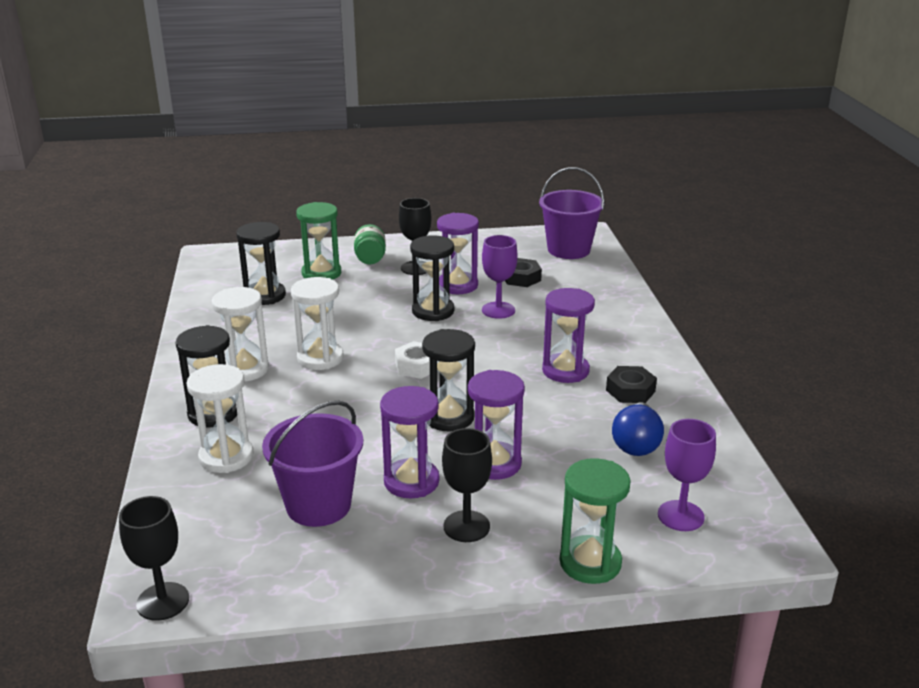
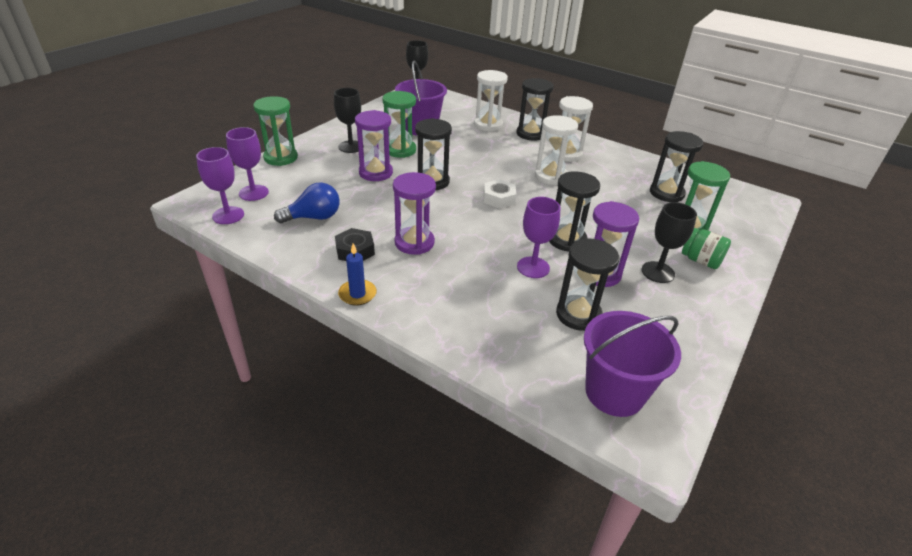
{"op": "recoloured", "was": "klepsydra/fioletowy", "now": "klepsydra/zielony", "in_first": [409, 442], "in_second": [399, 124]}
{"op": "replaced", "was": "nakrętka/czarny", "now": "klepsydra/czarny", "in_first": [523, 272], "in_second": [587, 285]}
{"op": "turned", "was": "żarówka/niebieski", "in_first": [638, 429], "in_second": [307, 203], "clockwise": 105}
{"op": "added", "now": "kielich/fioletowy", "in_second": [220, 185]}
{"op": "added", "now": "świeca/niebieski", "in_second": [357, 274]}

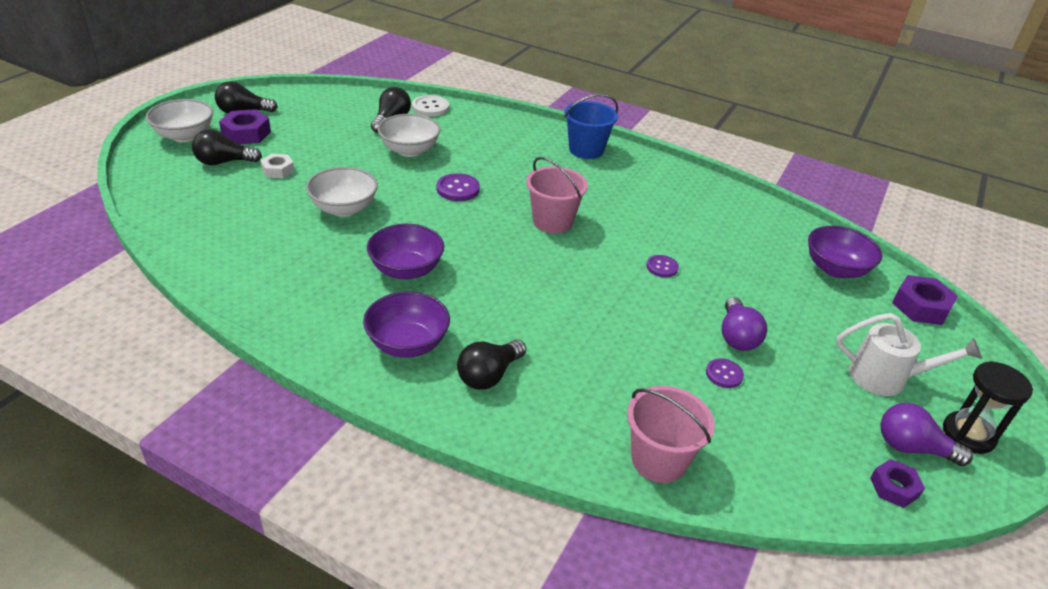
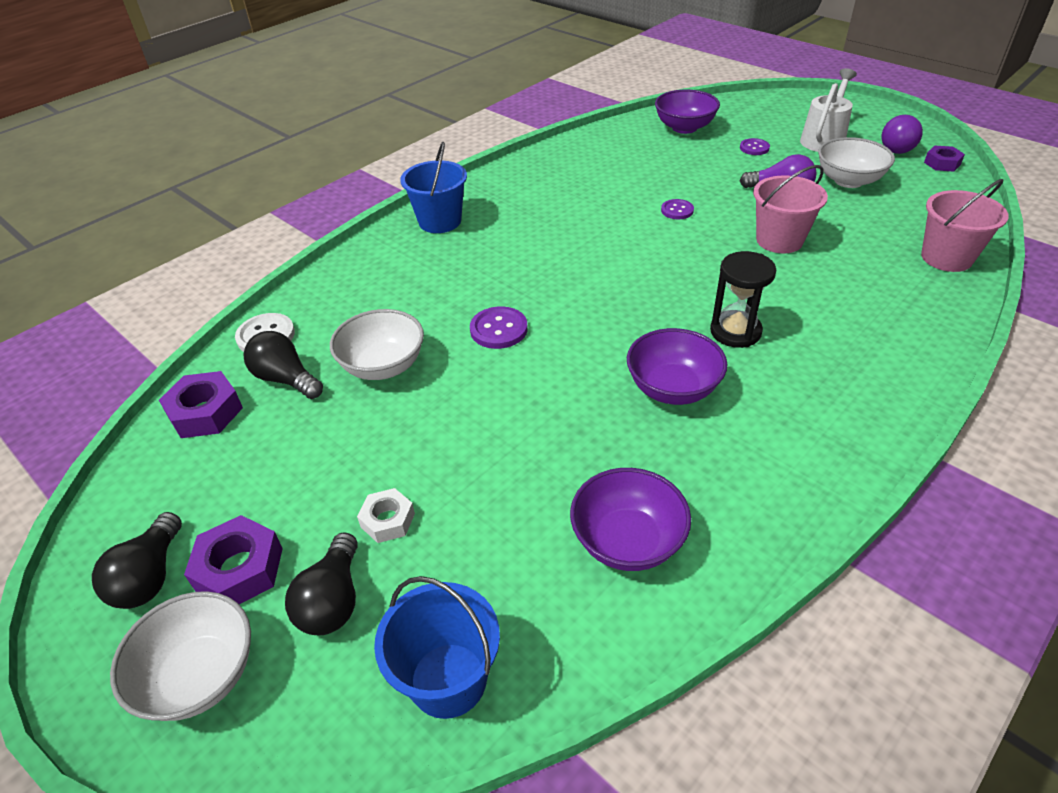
{"op": "moved", "was": "miska/biały", "in_first": [342, 192], "in_second": [856, 162]}
{"op": "moved", "was": "miska/fioletowy", "in_first": [406, 325], "in_second": [630, 519]}
{"op": "removed", "was": "żarówka/czarny", "in_first": [491, 365]}
{"op": "moved", "was": "wiadro/różowy", "in_first": [557, 195], "in_second": [790, 209]}
{"op": "moved", "was": "guzik/fioletowy", "in_first": [725, 373], "in_second": [755, 146]}
{"op": "moved", "was": "nakrętka/fioletowy", "in_first": [925, 300], "in_second": [201, 404]}
{"op": "moved", "was": "klepsydra/czarny", "in_first": [988, 407], "in_second": [743, 299]}
{"op": "added", "now": "wiadro/niebieski", "in_second": [437, 647]}

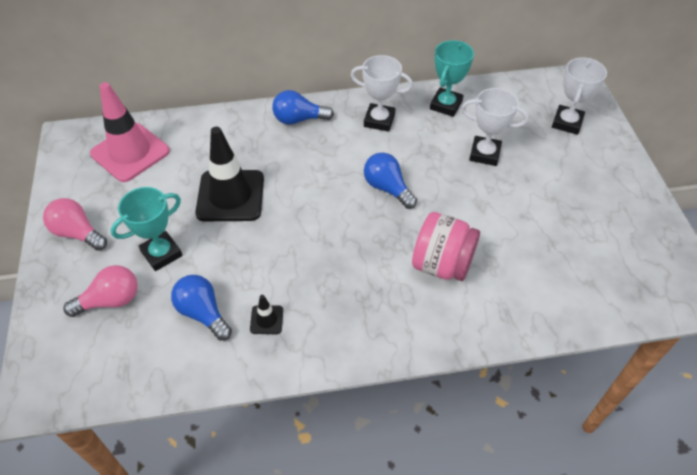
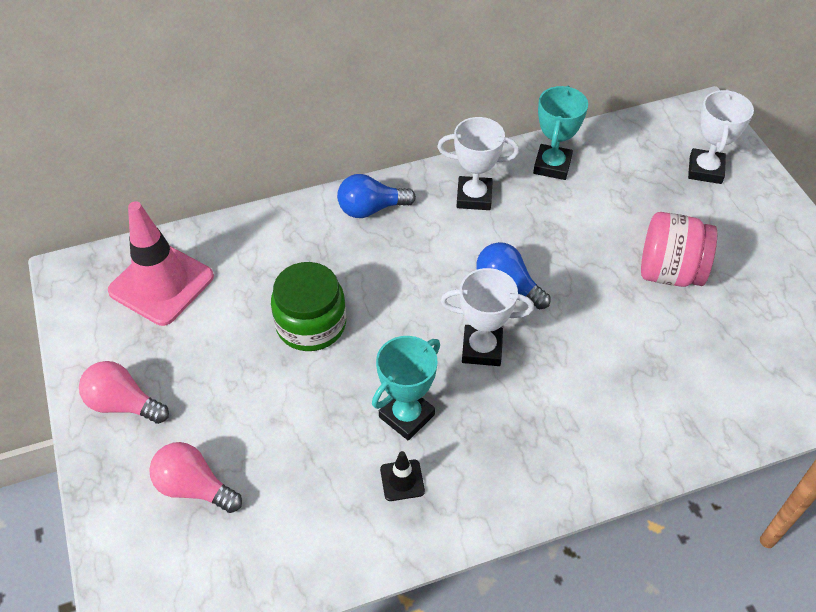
{"op": "turned", "was": "żarówka/różowy", "in_first": [100, 291], "in_second": [195, 477], "clockwise": -120}
{"op": "moved", "was": "puchar/turkusowy", "in_first": [147, 229], "in_second": [406, 388]}
{"op": "removed", "was": "żarówka/niebieski", "in_first": [201, 308]}
{"op": "replaced", "was": "pachołek/czarny", "now": "słoik/zielony", "in_first": [229, 174], "in_second": [308, 306]}
{"op": "moved", "was": "słoik/różowy", "in_first": [446, 246], "in_second": [679, 249]}
{"op": "moved", "was": "puchar/biały", "in_first": [495, 127], "in_second": [487, 317]}

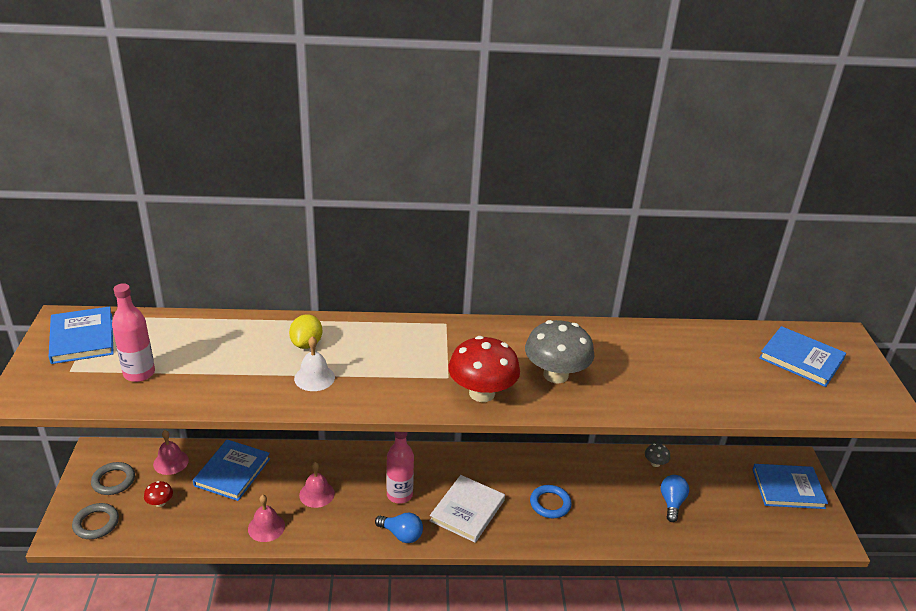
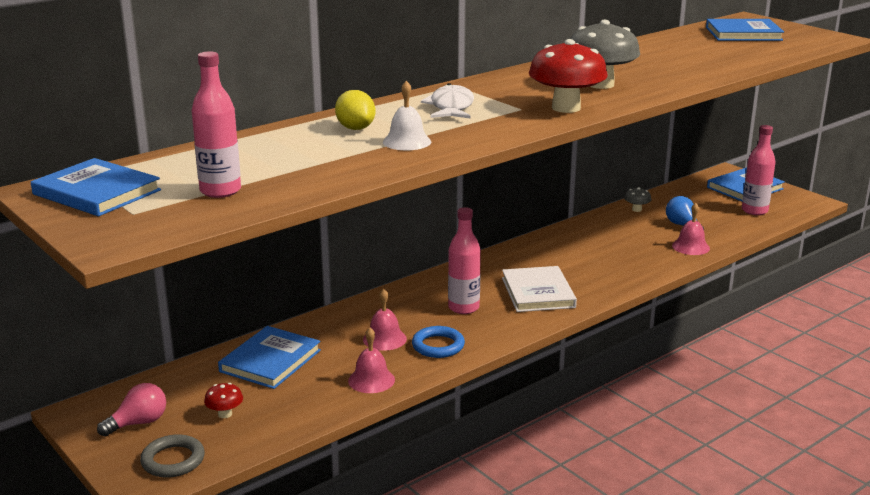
{"op": "replaced", "was": "pierścień/szary", "now": "żarówka/różowy", "in_first": [113, 478], "in_second": [131, 409]}
{"op": "moved", "was": "dzwonek/różowy", "in_first": [171, 452], "in_second": [691, 229]}
{"op": "turned", "was": "książka/niebieski", "in_first": [231, 470], "in_second": [269, 357], "clockwise": 45}
{"op": "removed", "was": "żarówka/niebieski", "in_first": [399, 528]}
{"op": "moved", "was": "pierścień/niebieski", "in_first": [551, 501], "in_second": [438, 342]}
{"op": "added", "now": "ryba/biały", "in_second": [447, 100]}
{"op": "added", "now": "butelka/różowy", "in_second": [759, 170]}

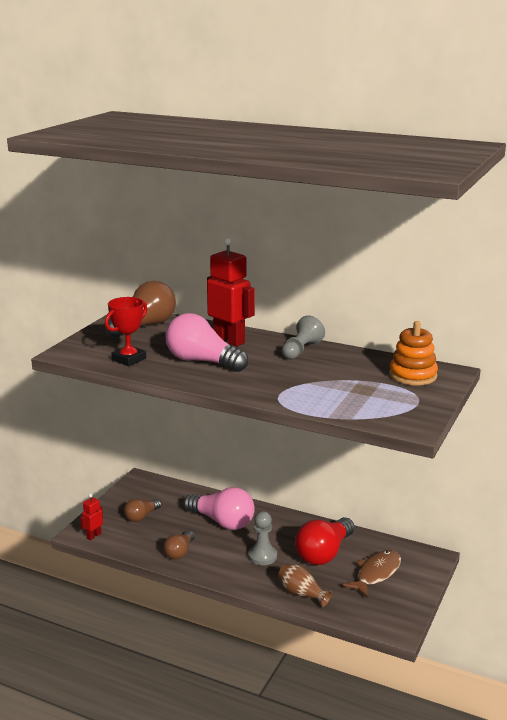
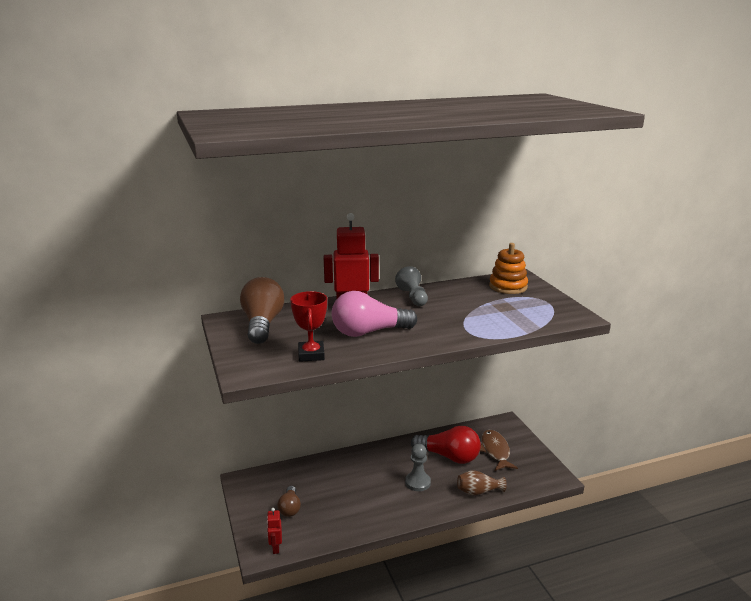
{"op": "removed", "was": "żarówka/brązowy", "in_first": [179, 545]}
{"op": "removed", "was": "żarówka/różowy", "in_first": [219, 508]}
{"op": "turned", "was": "żarówka/czerwony", "in_first": [324, 541], "in_second": [446, 445], "clockwise": -60}

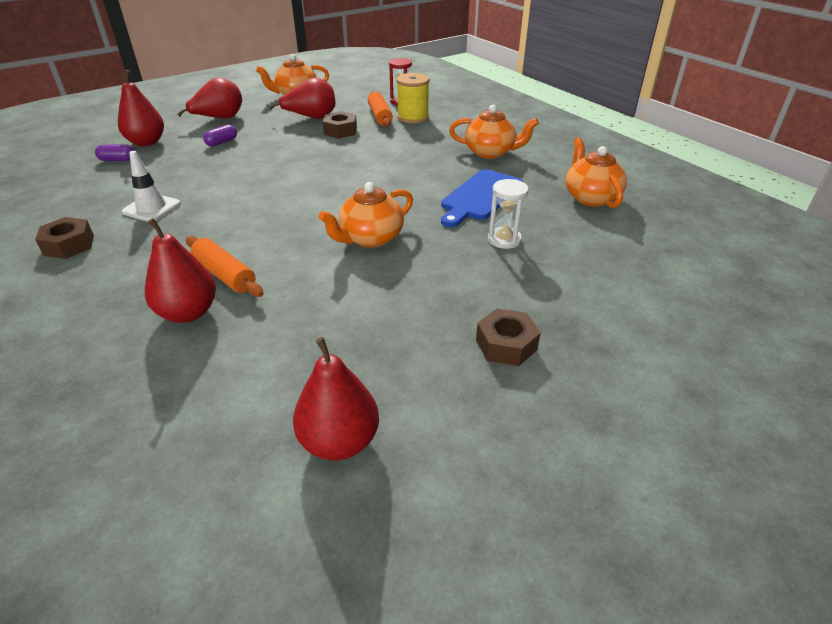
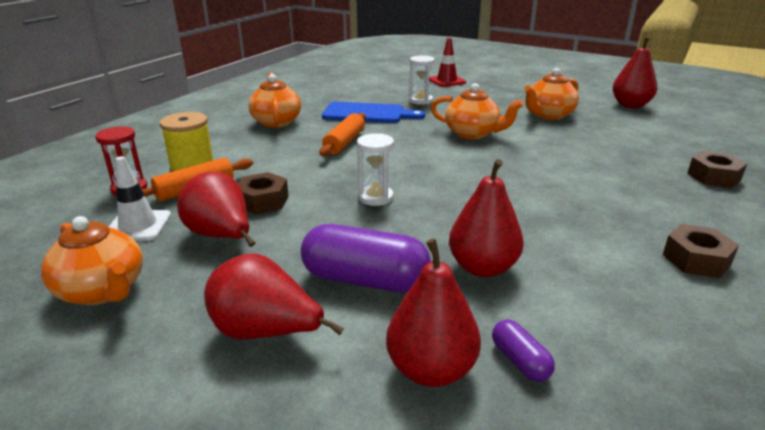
{"op": "moved", "was": "pachołek/biały", "in_first": [151, 186], "in_second": [140, 198]}
{"op": "moved", "was": "gruszka/czerwony", "in_first": [180, 270], "in_second": [486, 218]}
{"op": "moved", "was": "wałek do ciasta/pomarańczowy", "in_first": [225, 266], "in_second": [342, 134]}
{"op": "resized", "was": "kapsułka/fioletowy", "in_first": [220, 135], "in_second": [366, 258], "ratio": 2.07}
{"op": "moved", "was": "nakrętka/brązowy", "in_first": [508, 337], "in_second": [717, 169]}
{"op": "moved", "was": "imbryk/pomarańczowy", "in_first": [596, 173], "in_second": [551, 94]}
{"op": "added", "now": "klepsydra/biały", "in_second": [375, 169]}
{"op": "added", "now": "pachołek/czerwony", "in_second": [447, 62]}

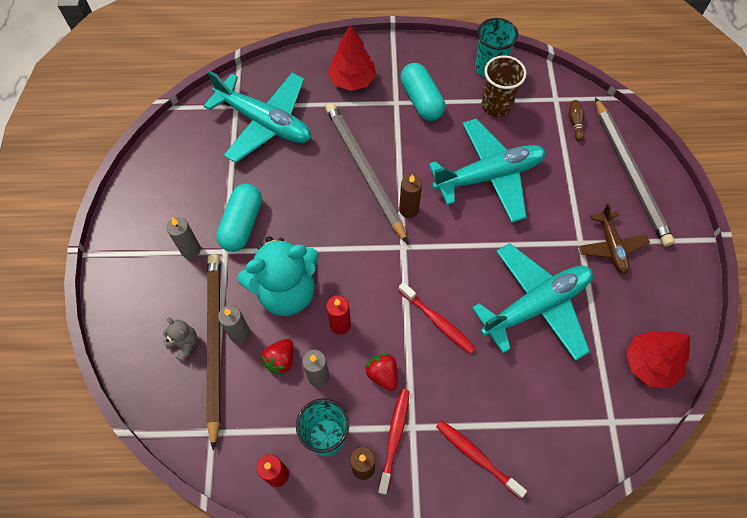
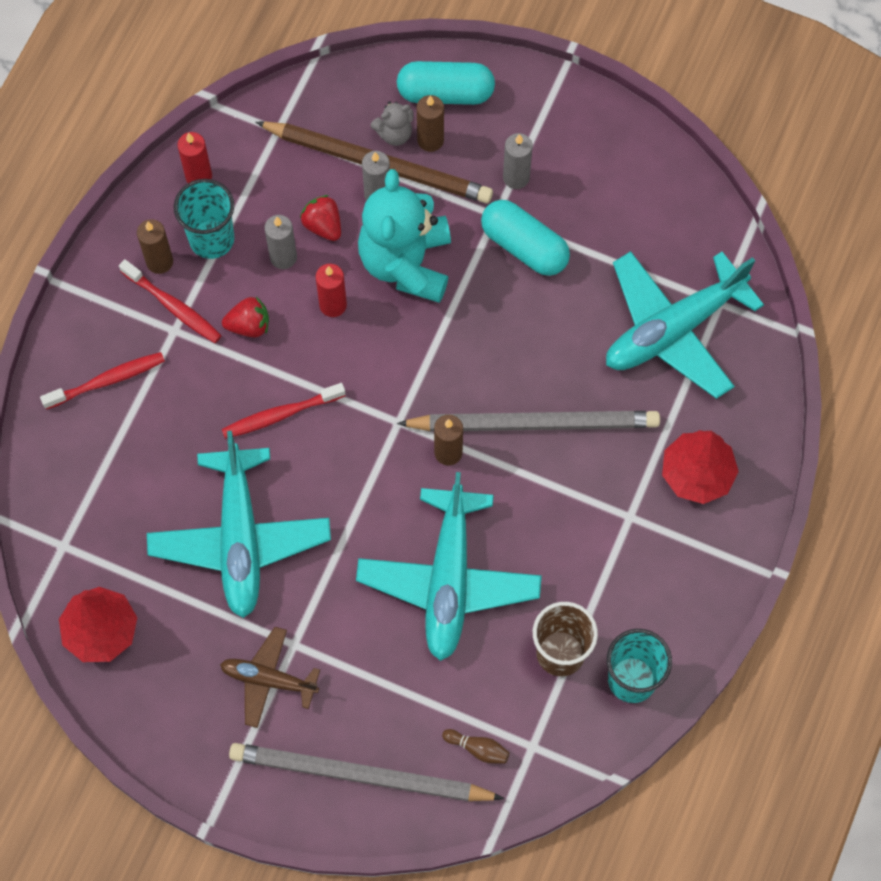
{"op": "moved", "was": "kapsułka/turkusowy", "in_first": [422, 92], "in_second": [446, 83]}
{"op": "added", "now": "świeca/brązowy", "in_second": [430, 123]}

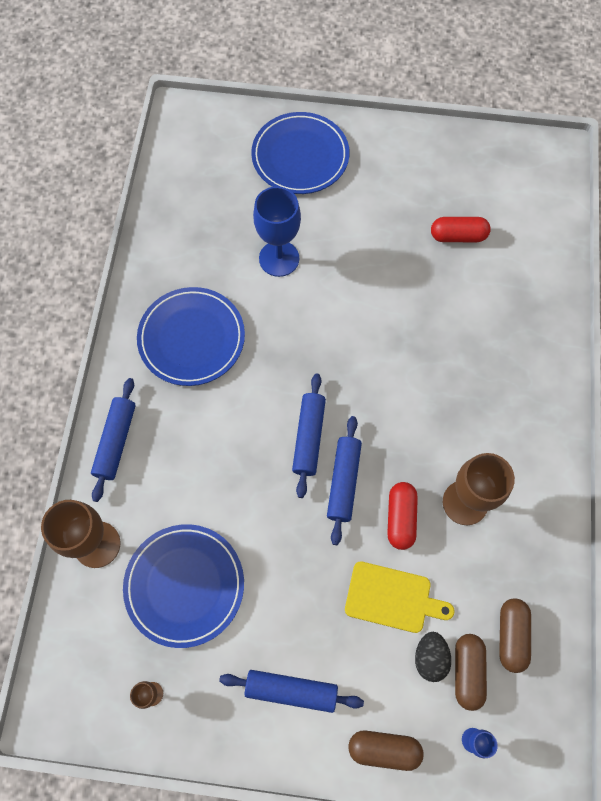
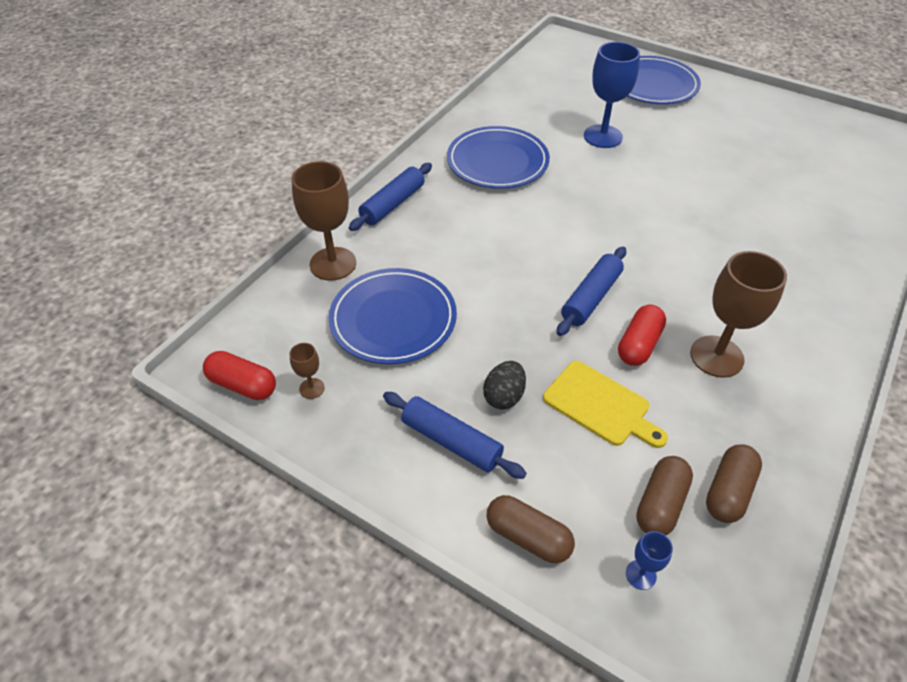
{"op": "removed", "was": "wałek do ciasta/niebieski", "in_first": [309, 435]}
{"op": "moved", "was": "jajko/czarny", "in_first": [433, 657], "in_second": [504, 385]}
{"op": "moved", "was": "kapsułka/czerwony", "in_first": [461, 229], "in_second": [239, 375]}

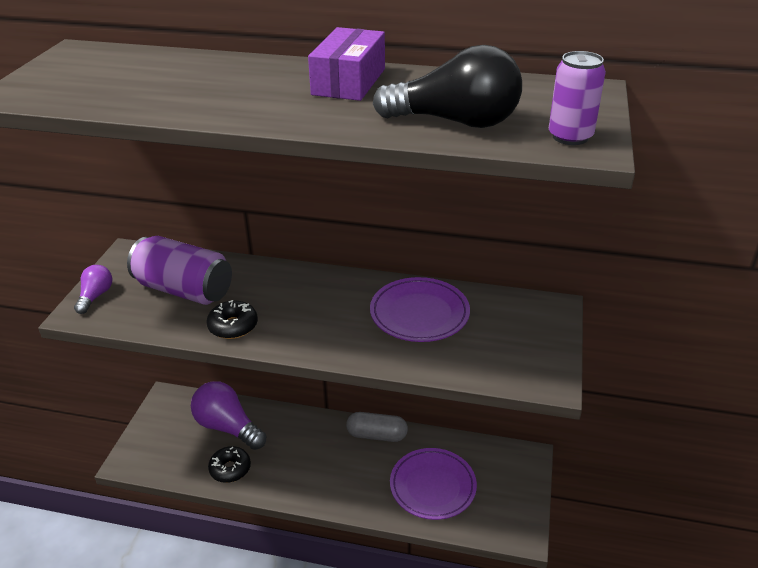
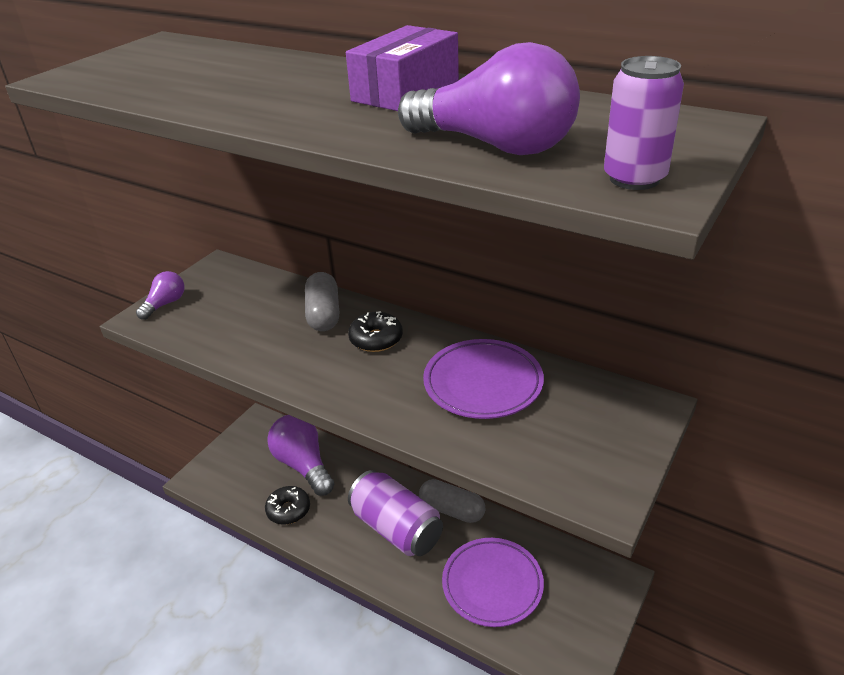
{"op": "moved", "was": "puszka/fioletowy", "in_first": [179, 270], "in_second": [395, 513]}
{"op": "moved", "was": "donut/czarny", "in_first": [232, 319], "in_second": [375, 331]}
{"op": "recoloured", "was": "żarówka/czarny", "now": "żarówka/fioletowy", "in_first": [447, 86], "in_second": [489, 98]}
{"op": "added", "now": "kapsułka/szary", "in_second": [322, 301]}

